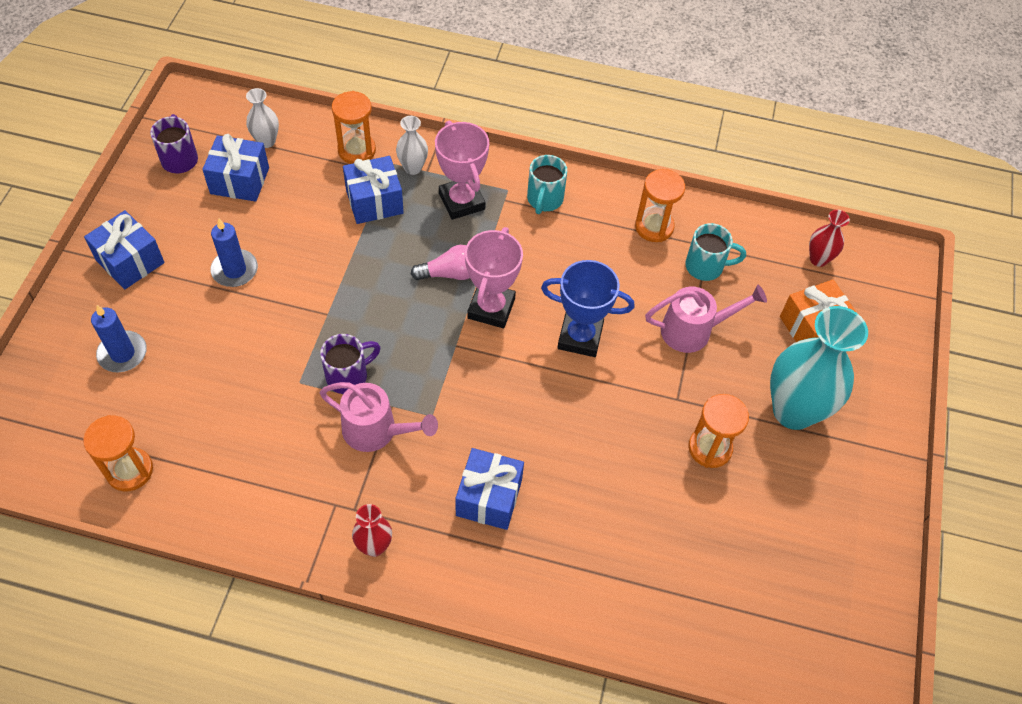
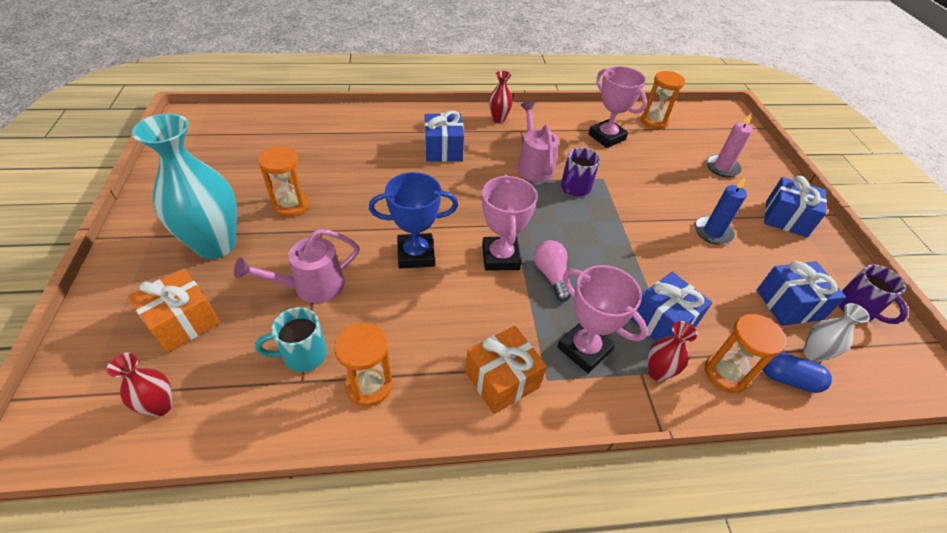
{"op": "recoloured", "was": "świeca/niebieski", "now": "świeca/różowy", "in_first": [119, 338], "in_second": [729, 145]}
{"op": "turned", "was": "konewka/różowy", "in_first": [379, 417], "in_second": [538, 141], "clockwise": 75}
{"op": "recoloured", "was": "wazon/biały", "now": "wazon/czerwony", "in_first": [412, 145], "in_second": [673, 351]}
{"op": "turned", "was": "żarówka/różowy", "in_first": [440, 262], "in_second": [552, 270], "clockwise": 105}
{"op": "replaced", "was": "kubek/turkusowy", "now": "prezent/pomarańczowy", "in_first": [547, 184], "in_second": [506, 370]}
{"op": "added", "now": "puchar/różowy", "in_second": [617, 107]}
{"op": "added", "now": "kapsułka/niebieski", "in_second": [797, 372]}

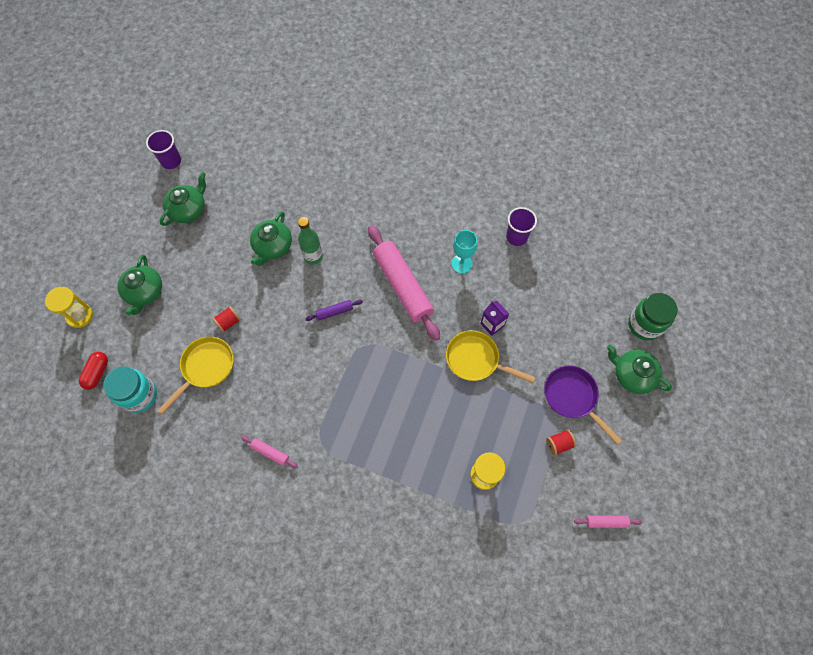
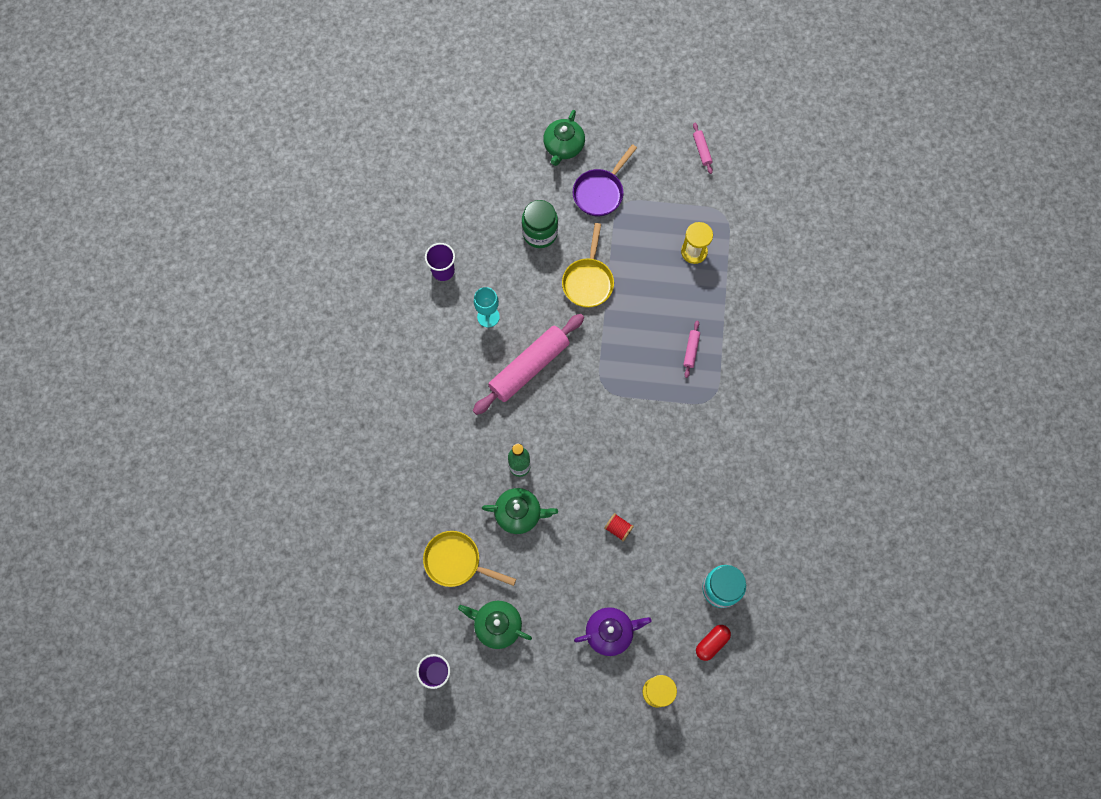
{"op": "turned", "was": "kapsułka/czerwony", "in_first": [93, 371], "in_second": [713, 643], "clockwise": -45}
{"op": "recoloured", "was": "imbryk/zielony", "now": "imbryk/fioletowy", "in_first": [139, 284], "in_second": [612, 631]}
{"op": "moved", "was": "patelnia/żółty", "in_first": [195, 376], "in_second": [469, 559]}
{"op": "moved", "was": "wałek do ciasta/różowy", "in_first": [270, 452], "in_second": [691, 349]}
{"op": "removed", "was": "wałek do ciasta/fioletowy", "in_first": [334, 310]}
{"op": "removed", "was": "karton mleka/fioletowy", "in_first": [494, 318]}
{"op": "removed", "was": "szpulka/czerwony", "in_first": [561, 442]}
{"op": "moved", "was": "słoik/zielony", "in_first": [653, 316], "in_second": [540, 224]}

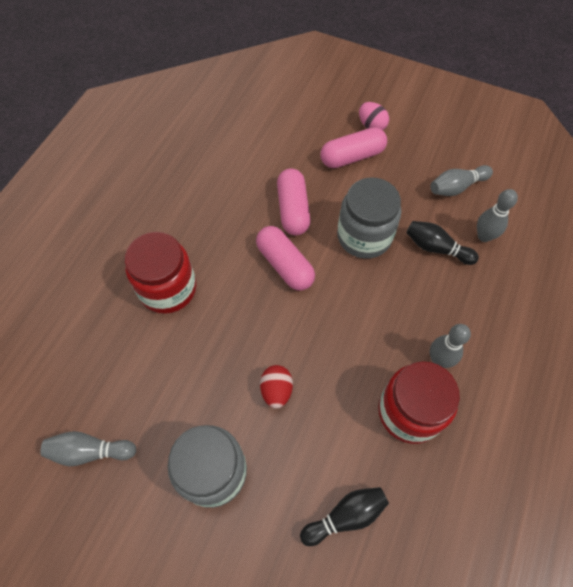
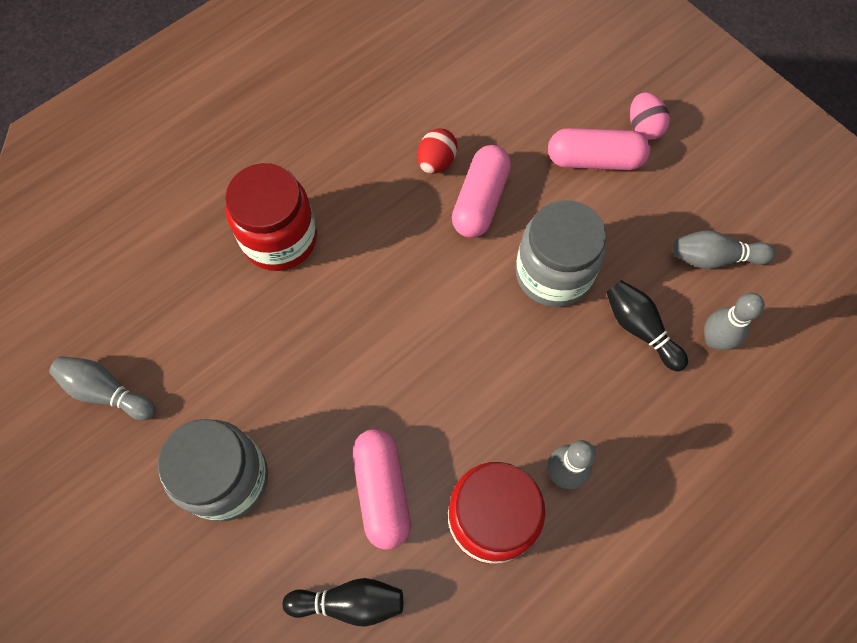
{"op": "moved", "was": "kapsułka/różowy", "in_first": [285, 258], "in_second": [381, 489]}
{"op": "moved", "was": "jajko/czerwony", "in_first": [276, 387], "in_second": [438, 151]}

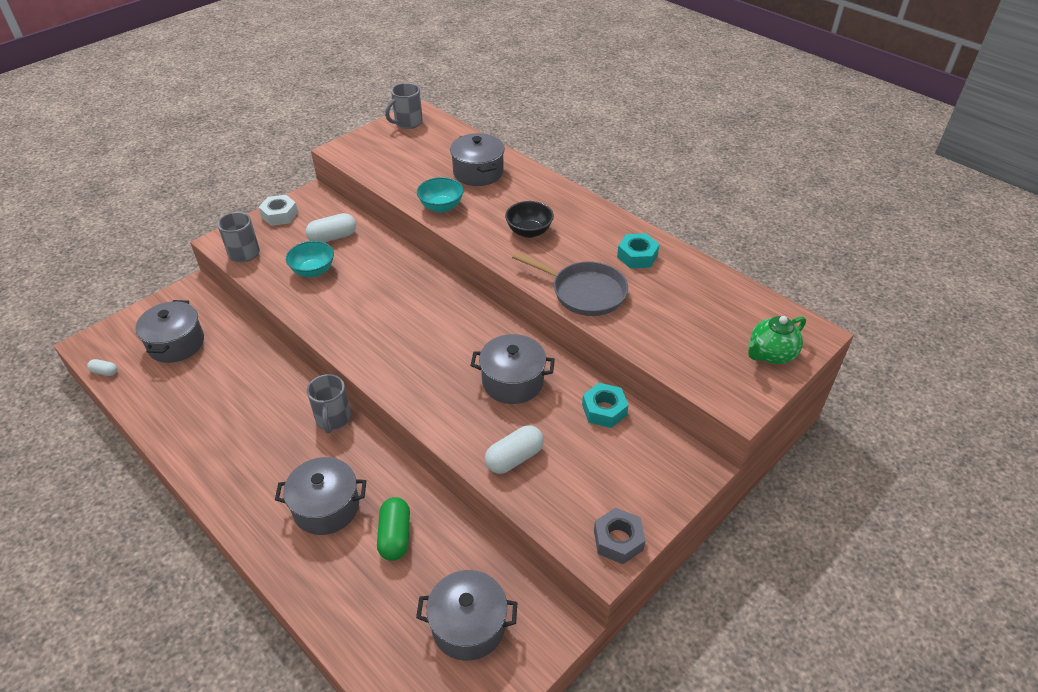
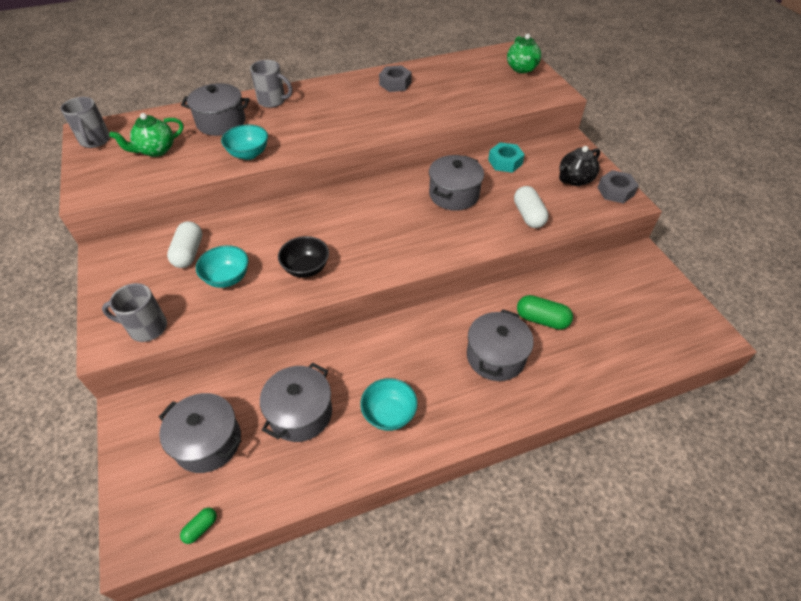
{"op": "recoloured", "was": "kapsułka/biały", "now": "kapsułka/zielony", "in_first": [102, 367], "in_second": [198, 526]}
{"op": "removed", "was": "nakrętka/biały", "in_first": [278, 210]}
{"op": "moved", "was": "kubek/szary", "in_first": [329, 403], "in_second": [271, 84]}
{"op": "moved", "was": "garnek/szary", "in_first": [466, 615], "in_second": [296, 402]}
{"op": "moved", "was": "miska/czarny", "in_first": [529, 219], "in_second": [303, 257]}
{"op": "removed", "was": "patelnia/szary", "in_first": [570, 284]}
{"op": "recoloured", "was": "nakrętka/turkusowy", "now": "nakrętka/szary", "in_first": [638, 251], "in_second": [395, 78]}
{"op": "added", "now": "imbryk/zielony", "in_second": [146, 135]}
{"op": "added", "now": "miska/turkusowy", "in_second": [389, 404]}
{"op": "added", "now": "imbryk/czarny", "in_second": [579, 166]}

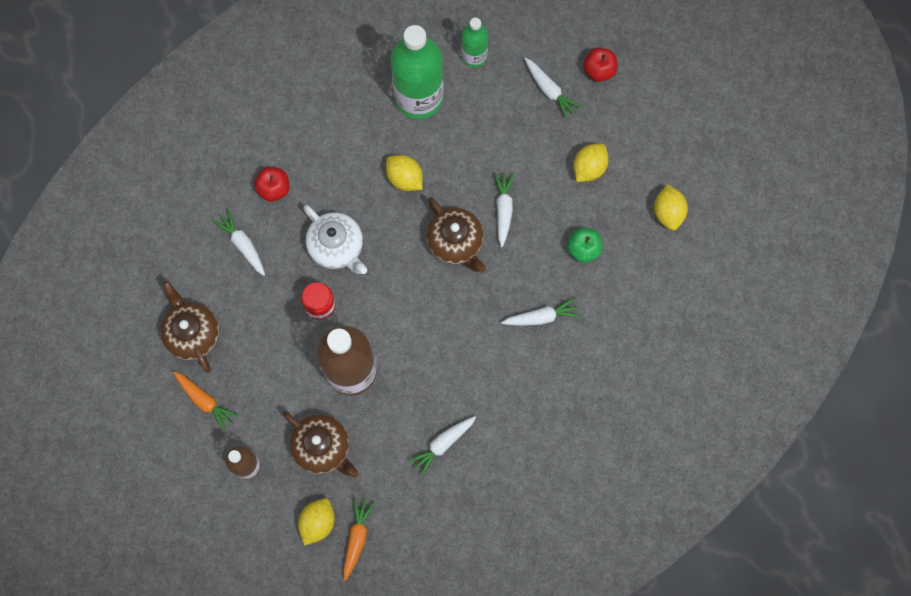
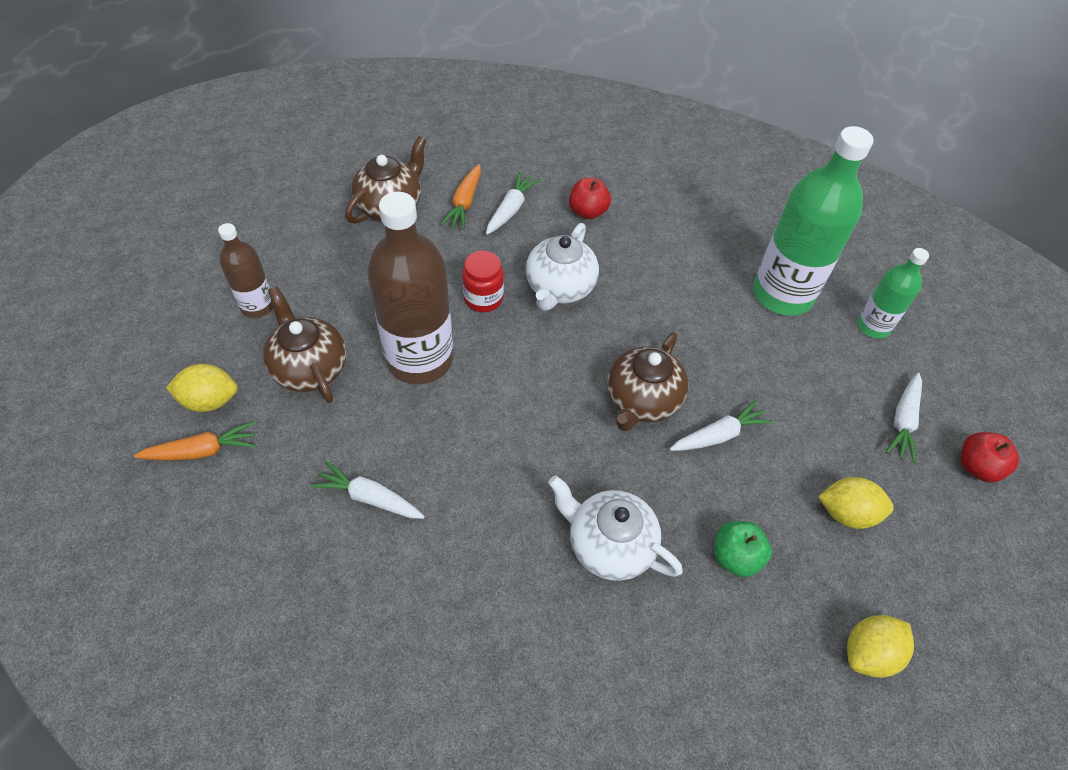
{"op": "moved", "was": "marchewka/pomarańczowy", "in_first": [206, 401], "in_second": [461, 197]}
{"op": "turned", "was": "imbryk/brązowy", "in_first": [320, 444], "in_second": [304, 344], "clockwise": 135}
{"op": "removed", "was": "cytryna/żółty", "in_first": [404, 173]}
{"op": "replaced", "was": "marchewka/biały", "now": "imbryk/biały", "in_first": [541, 311], "in_second": [615, 528]}

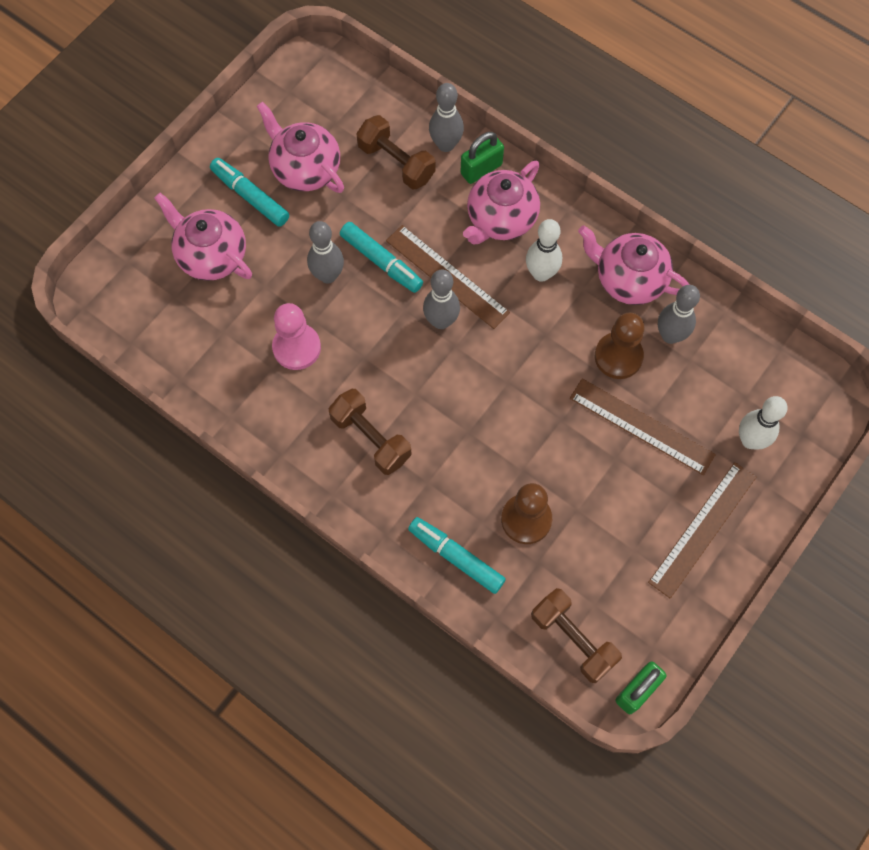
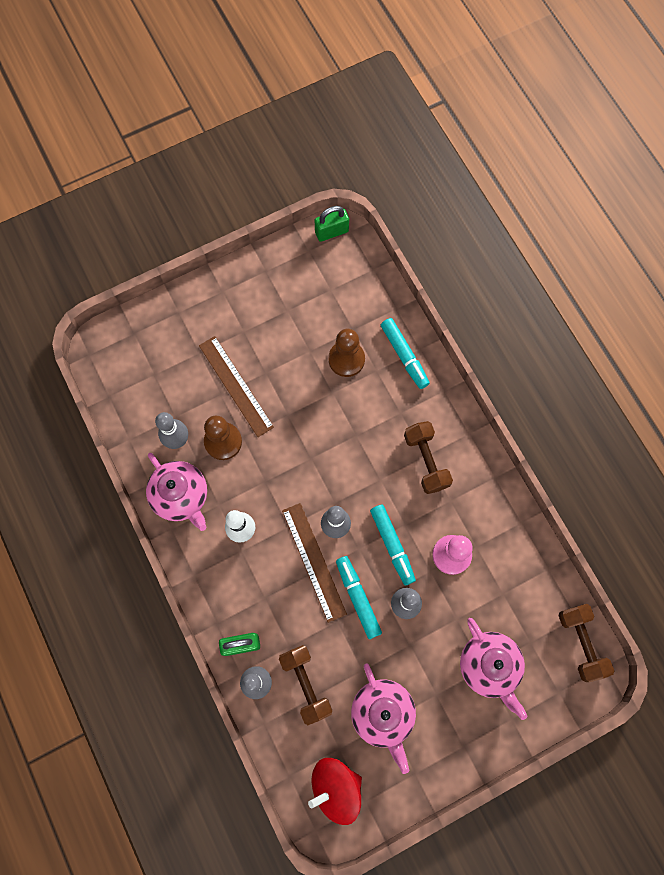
{"op": "moved", "was": "flamaster/turkusowy", "in_first": [249, 192], "in_second": [393, 544]}
{"op": "removed", "was": "imbryk/różowy", "in_first": [501, 202]}
{"op": "moved", "was": "hantel/brązowy", "in_first": [576, 635], "in_second": [586, 643]}
{"op": "removed", "was": "linijka/brązowy", "in_first": [702, 530]}
{"op": "removed", "was": "kręgiel/biały", "in_first": [763, 423]}
{"op": "added", "now": "bączek/czerwony", "in_second": [335, 791]}

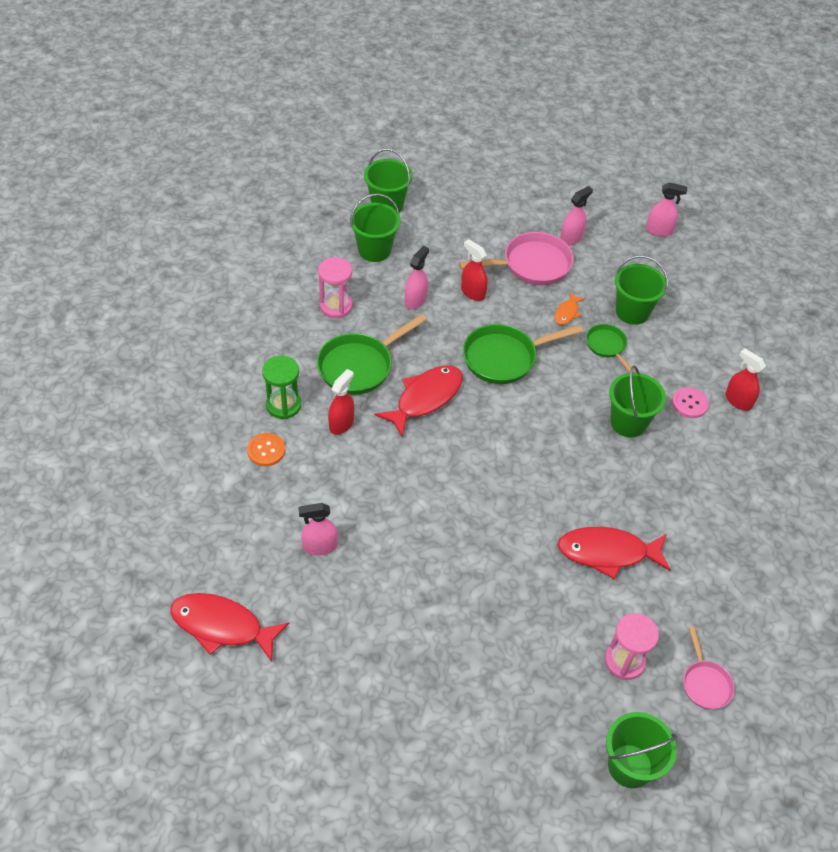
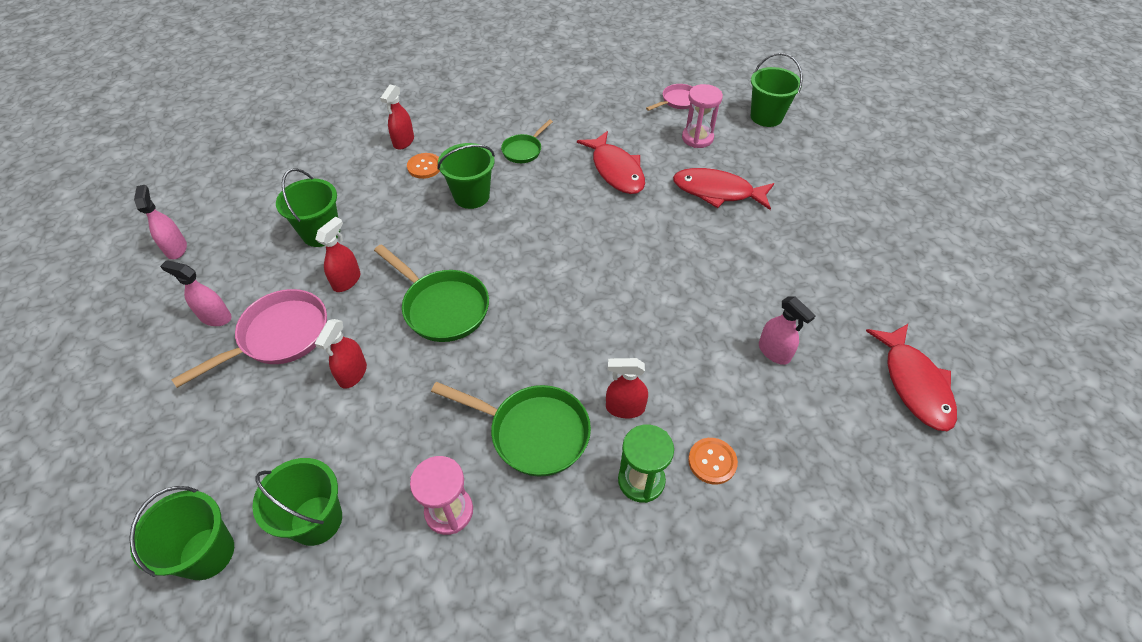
{"op": "moved", "was": "ryba/czerwony", "in_first": [419, 401], "in_second": [723, 189]}
{"op": "removed", "was": "spryskiwacz/różowy", "in_first": [417, 277]}
{"op": "turned", "was": "patelnia/różowy", "in_first": [516, 258], "in_second": [249, 338], "clockwise": 90}
{"op": "replaced", "was": "ryba/pomarańczowy", "now": "spryskiwacz/czerwony", "in_first": [570, 308], "in_second": [337, 254]}
{"op": "moved", "was": "patelnia/zielony", "in_first": [611, 348], "in_second": [527, 141]}
{"op": "recoloured", "was": "guzik/różowy", "now": "guzik/pomarańczowy", "in_first": [690, 402], "in_second": [423, 166]}

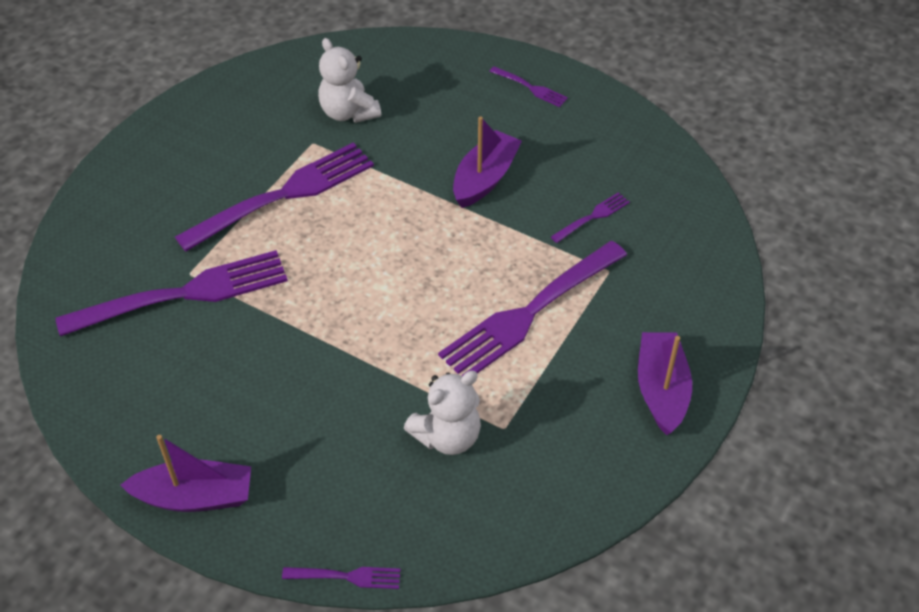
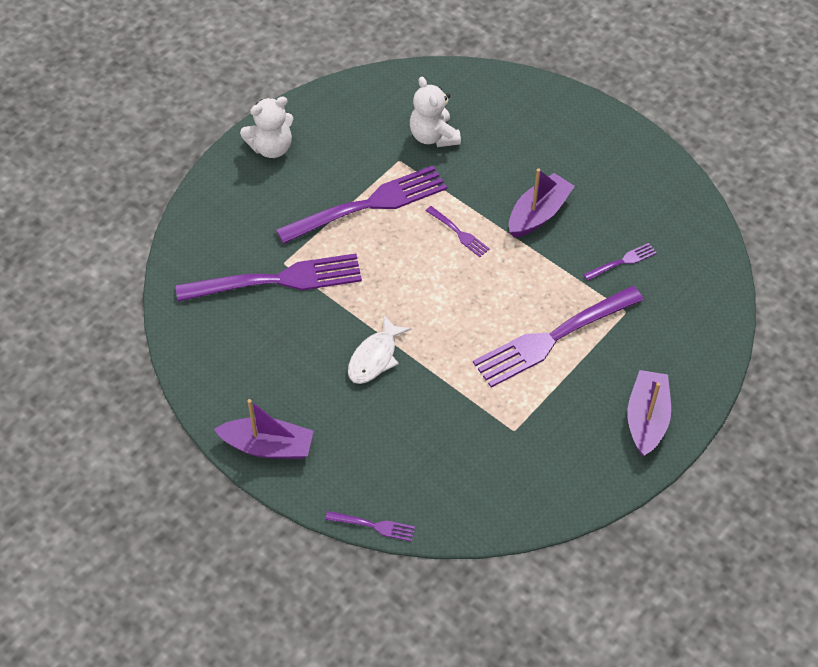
{"op": "moved", "was": "miś/biały", "in_first": [442, 413], "in_second": [266, 127]}
{"op": "moved", "was": "widelec/fioletowy", "in_first": [528, 86], "in_second": [458, 231]}
{"op": "added", "now": "ryba/biały", "in_second": [379, 350]}

